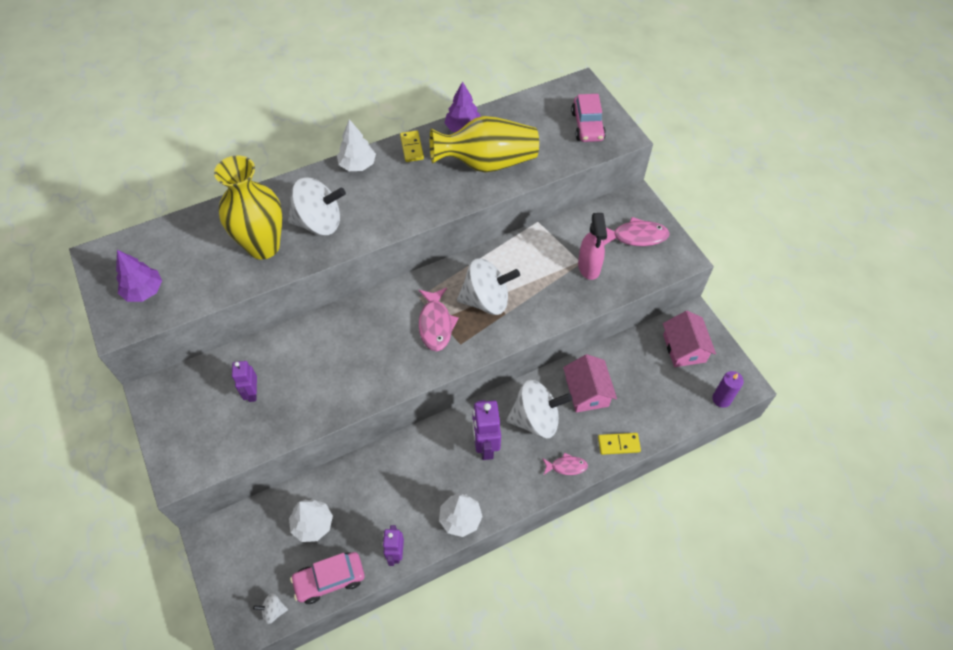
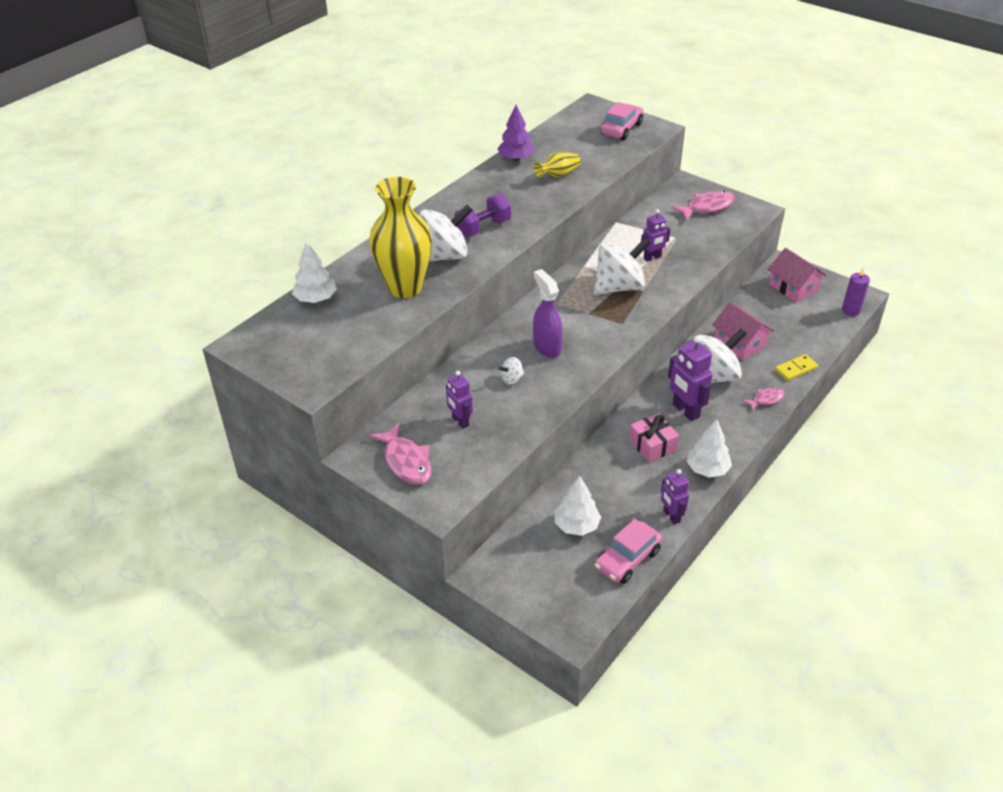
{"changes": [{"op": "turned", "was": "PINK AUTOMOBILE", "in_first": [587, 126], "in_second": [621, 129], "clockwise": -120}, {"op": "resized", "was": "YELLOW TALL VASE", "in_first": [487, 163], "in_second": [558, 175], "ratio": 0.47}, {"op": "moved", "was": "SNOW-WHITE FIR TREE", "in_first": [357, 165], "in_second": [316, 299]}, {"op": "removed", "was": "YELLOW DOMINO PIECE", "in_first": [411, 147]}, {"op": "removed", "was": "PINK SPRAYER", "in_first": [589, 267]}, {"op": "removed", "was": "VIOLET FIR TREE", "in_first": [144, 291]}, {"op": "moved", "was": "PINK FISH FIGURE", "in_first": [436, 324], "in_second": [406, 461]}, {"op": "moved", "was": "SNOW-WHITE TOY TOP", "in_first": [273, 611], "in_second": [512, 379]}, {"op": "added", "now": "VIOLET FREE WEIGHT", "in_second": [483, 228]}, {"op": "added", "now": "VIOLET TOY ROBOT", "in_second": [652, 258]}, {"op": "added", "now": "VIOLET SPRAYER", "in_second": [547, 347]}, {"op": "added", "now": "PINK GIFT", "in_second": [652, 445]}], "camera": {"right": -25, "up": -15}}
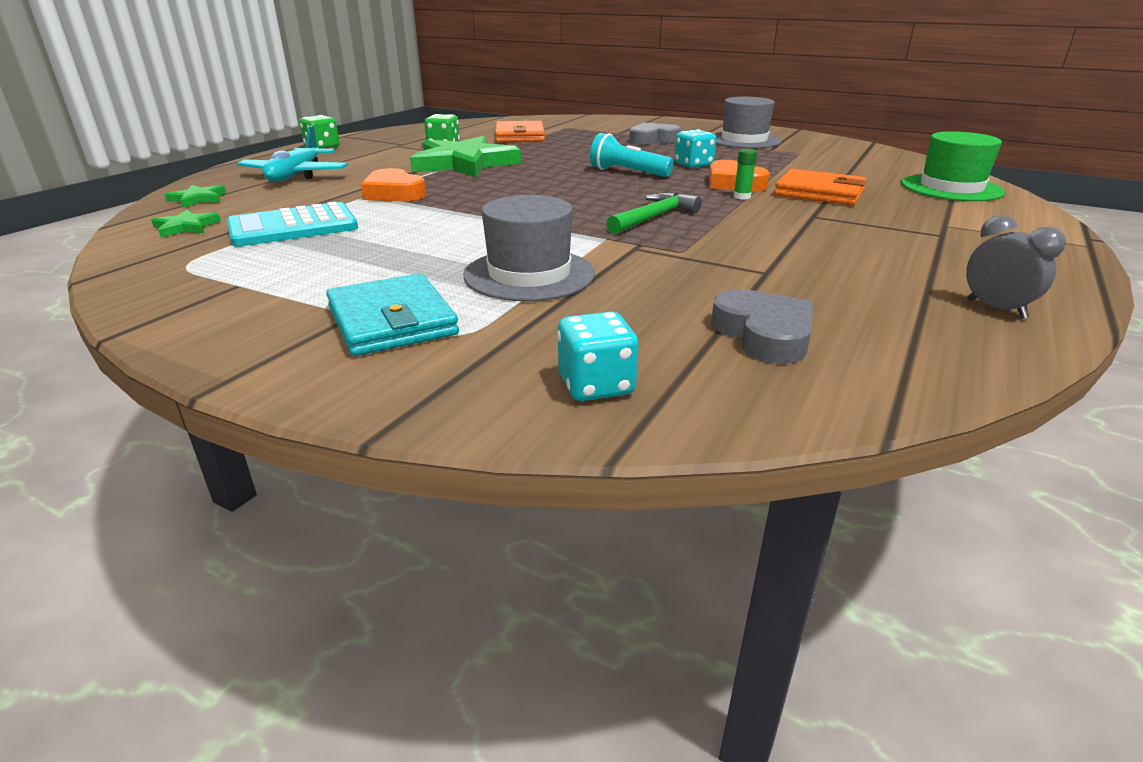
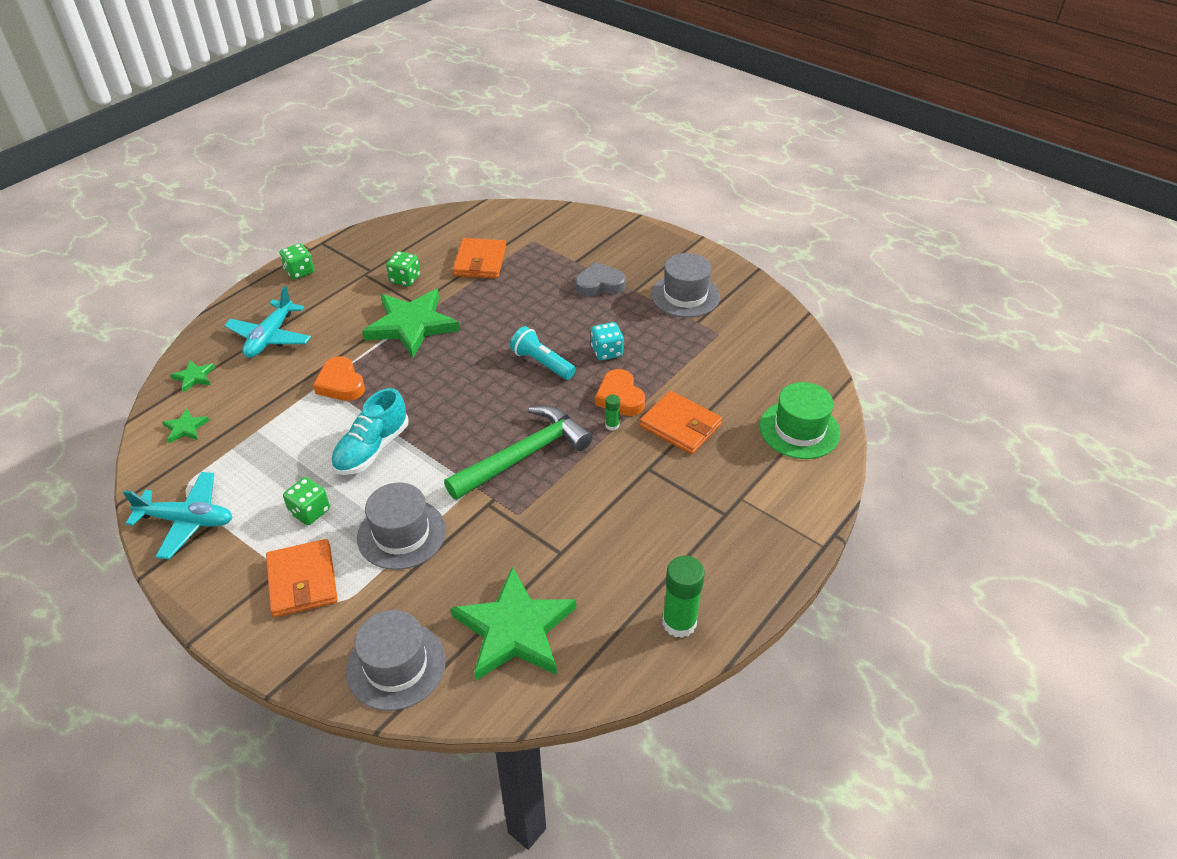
{"changes": [{"op": "resized", "was": "GREEN CLAW HAMMER", "in_first": [654, 217], "in_second": [523, 456], "ratio": 1.68}, {"op": "removed", "was": "TURQUOISE CALCULATOR", "in_first": [293, 227]}, {"op": "replaced", "was": "ASH-GREY CLOCK", "now": "GREEN GLUE STICK", "in_first": [995, 309], "in_second": [679, 623]}, {"op": "recoloured", "was": "TURQUOISE CARD WALLET", "now": "ORANGE CARD WALLET", "in_first": [392, 321], "in_second": [302, 581]}, {"op": "replaced", "was": "ASH-GREY HEART", "now": "GREEN STAR SHAPE", "in_first": [764, 334], "in_second": [515, 629]}, {"op": "replaced", "was": "TURQUOISE DIE", "now": "ASH-GREY TOP HAT", "in_first": [596, 385], "in_second": [396, 665]}, {"op": "added", "now": "TURQUOISE LACE-UP SHOE", "in_second": [372, 449]}, {"op": "added", "now": "TURQUOISE TOY PLANE", "in_second": [187, 521]}, {"op": "added", "now": "GREEN DIE", "in_second": [310, 511]}], "camera": {"right": 10, "up": 15}}
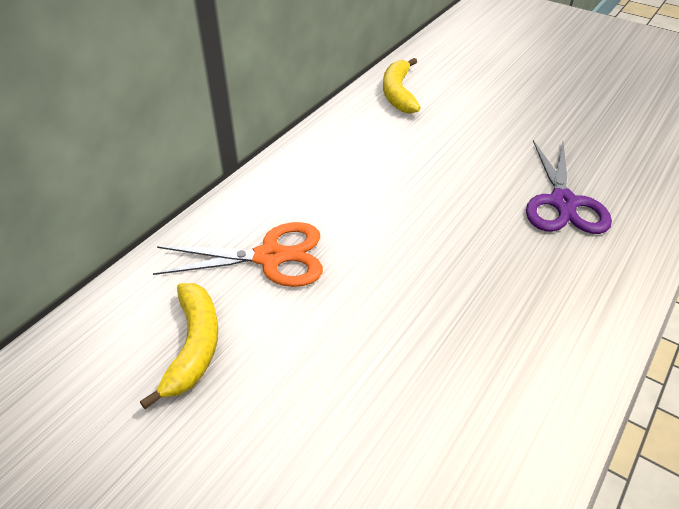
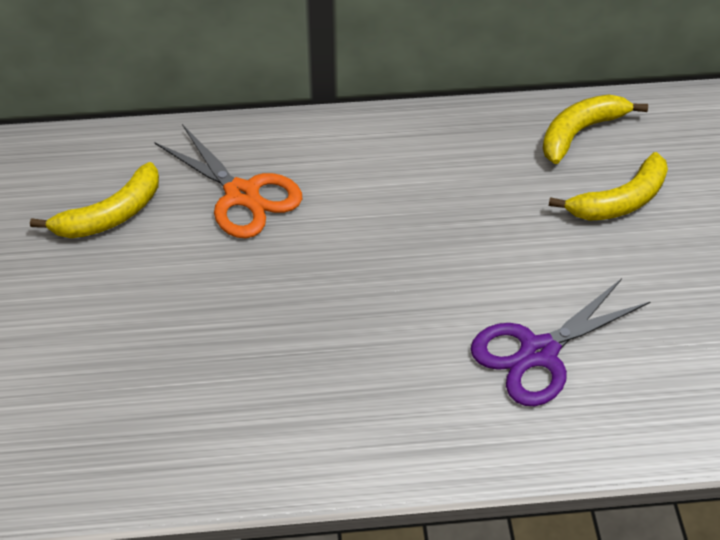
{"changes": [{"op": "added", "now": "YELLOW TOY BANANA", "in_second": [620, 201]}], "camera": {"right": 50, "up": 5}}
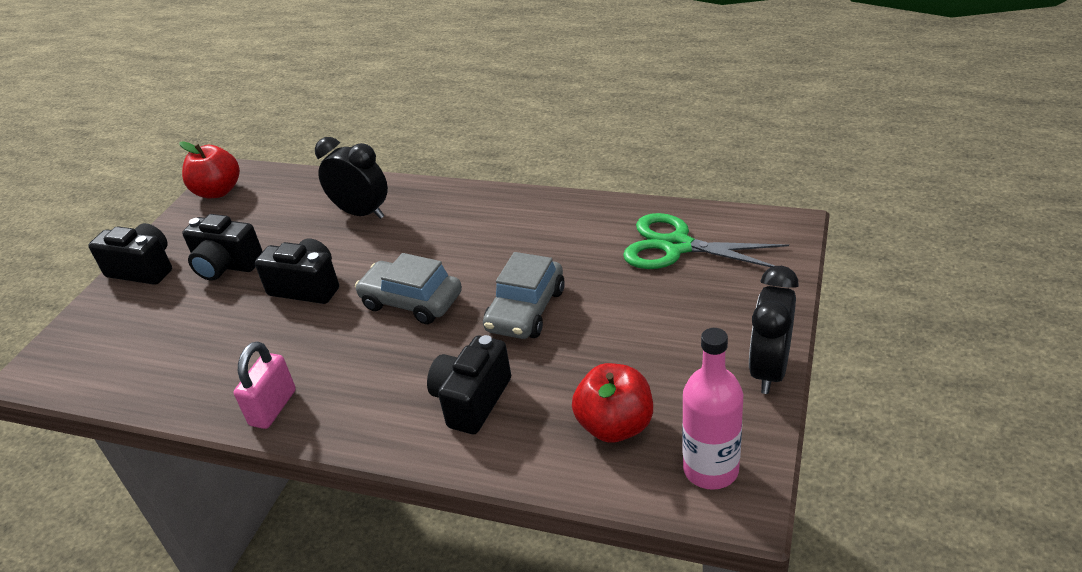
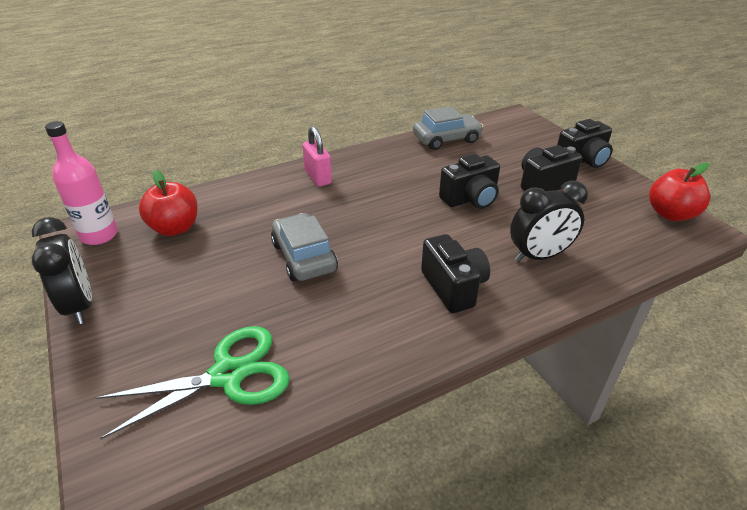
{"changes": [{"op": "moved", "was": "ASH-GREY AUTOMOBILE", "in_first": [411, 301], "in_second": [446, 139]}, {"op": "moved", "was": "BLACK COMPACT CAMERA", "in_first": [472, 400], "in_second": [453, 287]}, {"op": "moved", "was": "PINK SMALL LOCK", "in_first": [273, 408], "in_second": [318, 177]}], "camera": {"right": 130, "up": 0}}
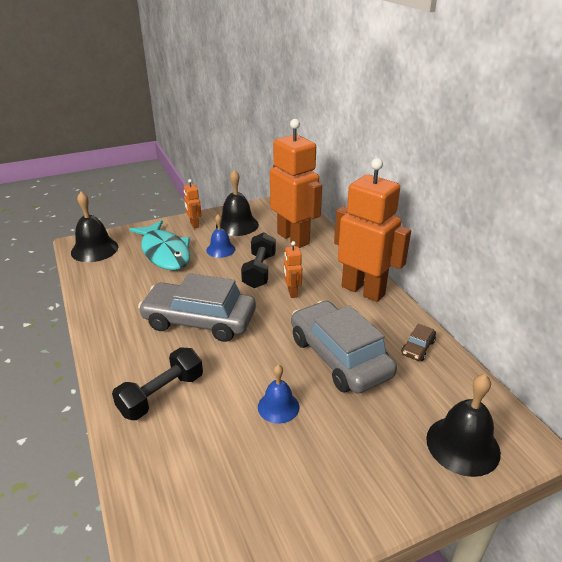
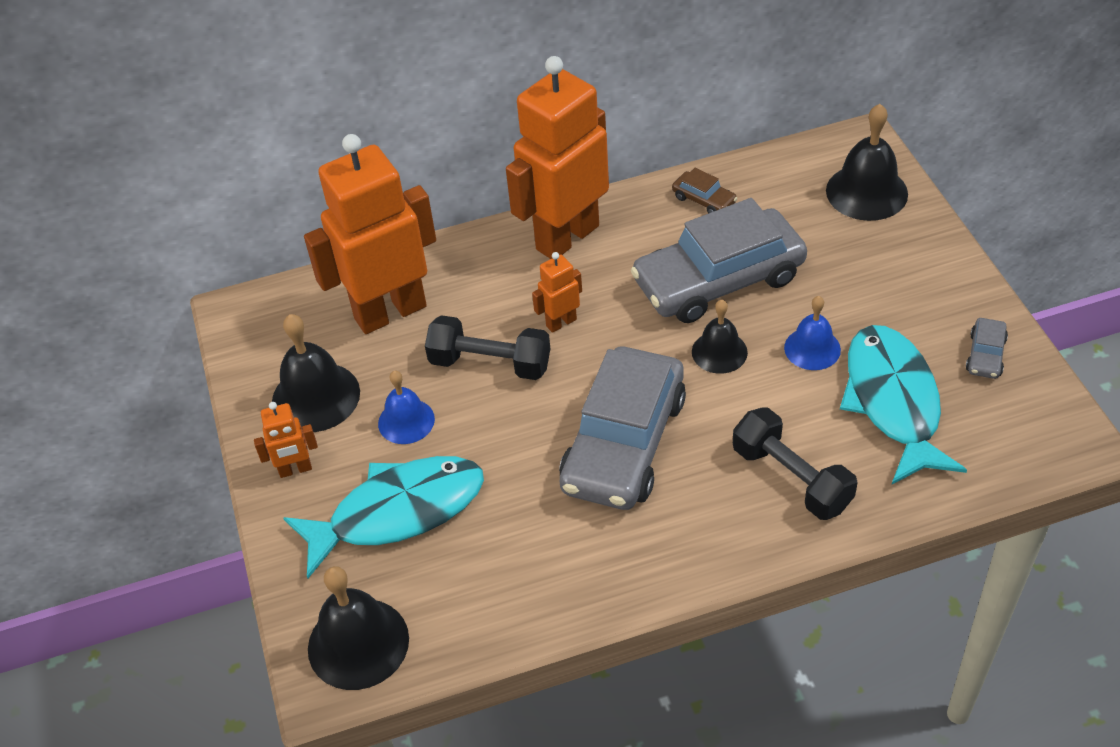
{"changes": [{"op": "turned", "was": "ORANGE TOY ROBOT", "in_first": [292, 292], "in_second": [561, 322], "clockwise": 150}, {"op": "added", "now": "BLACK BELL", "in_second": [719, 352]}, {"op": "added", "now": "ASH-GREY AUTOMOBILE", "in_second": [985, 355]}, {"op": "added", "now": "TURQUOISE FISH FIGURE", "in_second": [893, 401]}], "camera": {"right": -80, "up": 15}}
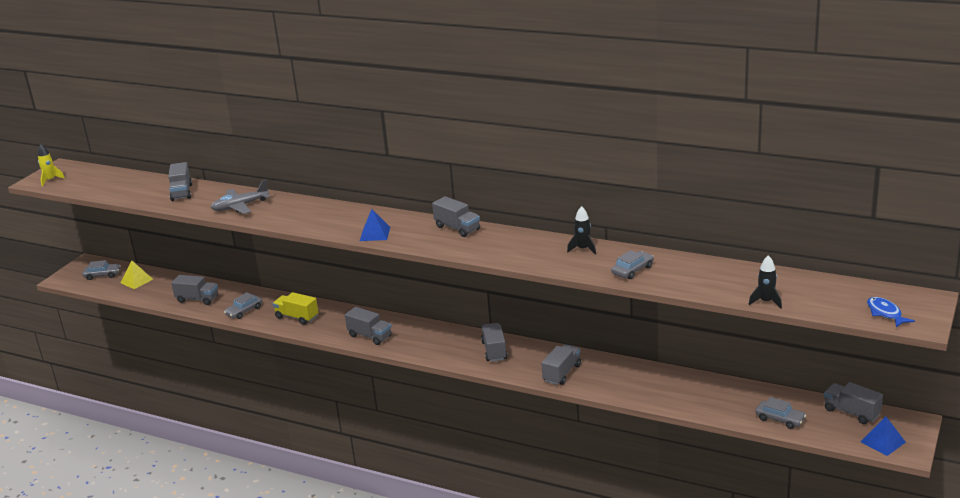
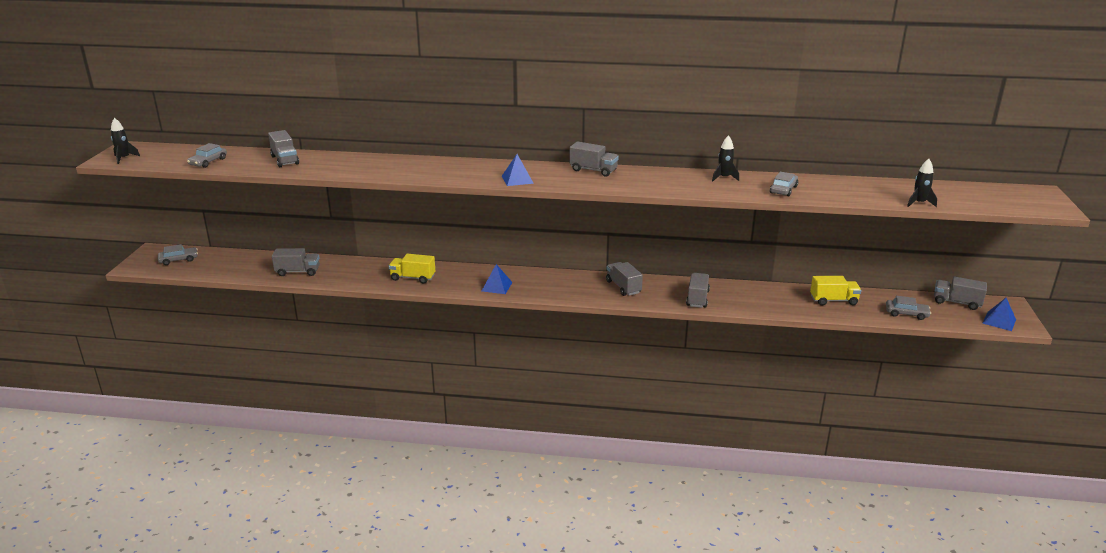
{"changes": [{"op": "recoloured", "was": "YELLOW TOY ROCKET", "now": "BLACK TOY ROCKET", "in_first": [50, 180], "in_second": [124, 158]}, {"op": "removed", "was": "ASH-GREY TOY PLANE", "in_first": [240, 206]}, {"op": "removed", "was": "YELLOW PYRAMID", "in_first": [136, 281]}, {"op": "moved", "was": "ASH-GREY AUTOMOBILE", "in_first": [244, 311], "in_second": [208, 162]}, {"op": "removed", "was": "ROYAL BLUE FISH FIGURE", "in_first": [885, 313]}, {"op": "replaced", "was": "ASH-GREY TRUCK", "now": "ROYAL BLUE PYRAMID", "in_first": [370, 336], "in_second": [497, 286]}, {"op": "added", "now": "YELLOW TRUCK", "in_second": [833, 300]}], "camera": {"right": -20, "up": 0}}
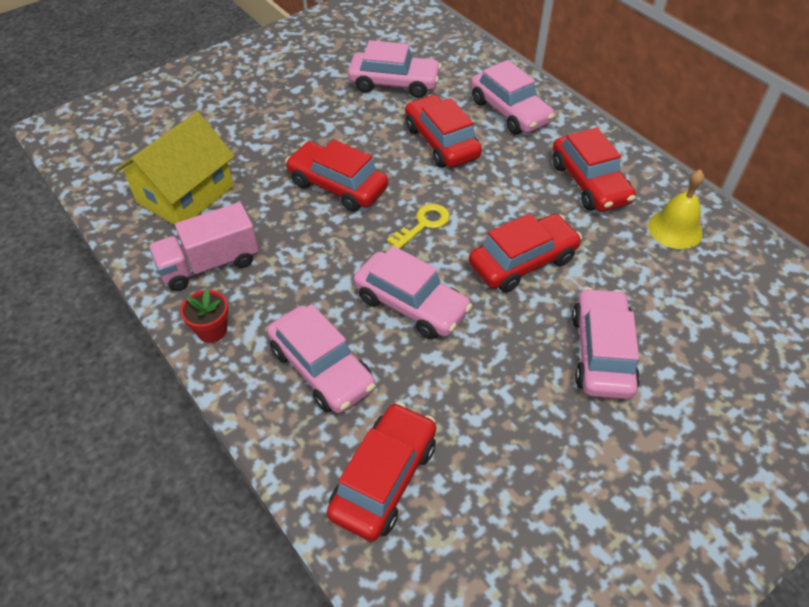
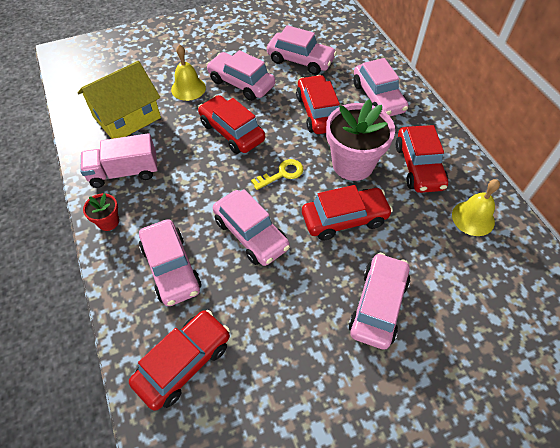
{"changes": [{"op": "added", "now": "YELLOW BELL", "in_second": [188, 88]}, {"op": "added", "now": "PINK AUTOMOBILE", "in_second": [241, 83]}, {"op": "added", "now": "PINK PLANT POT", "in_second": [353, 164]}], "camera": {"right": 15, "up": 5}}
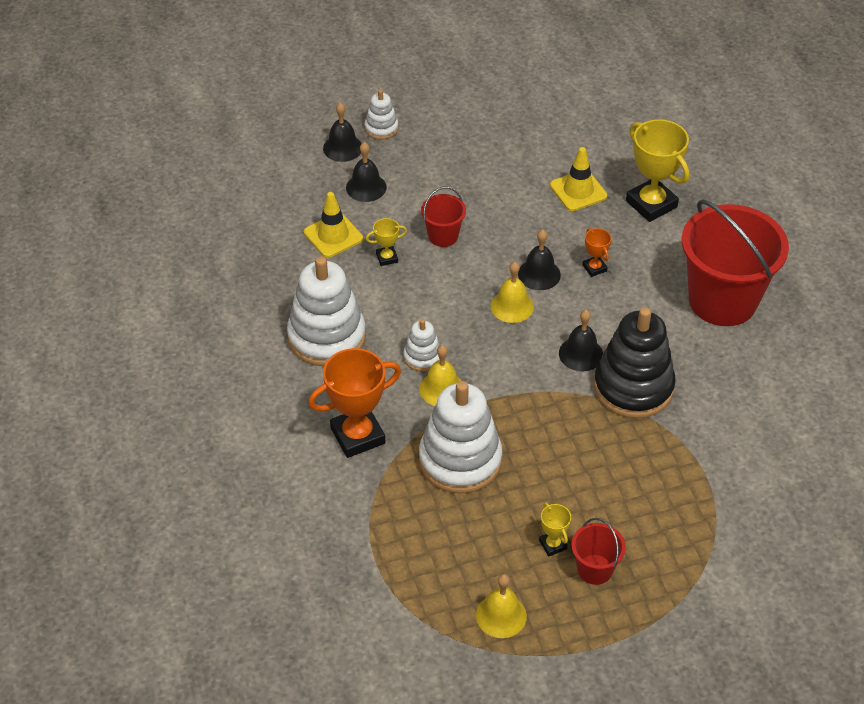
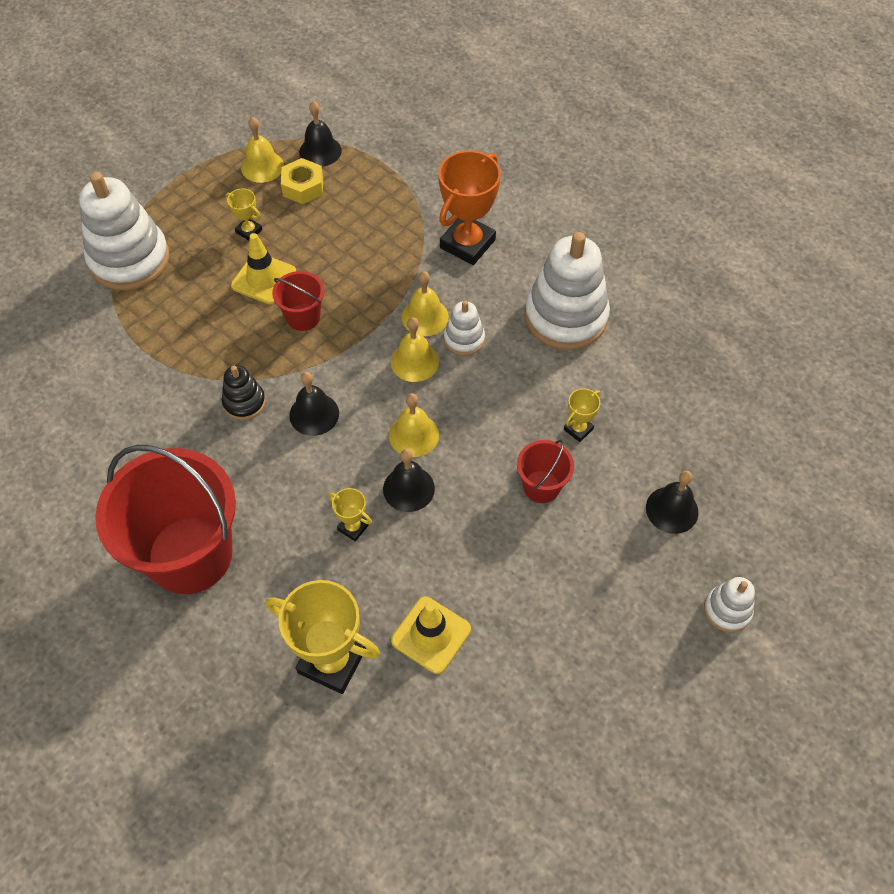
{"changes": [{"op": "moved", "was": "BLACK BELL", "in_first": [342, 148], "in_second": [320, 151]}, {"op": "moved", "was": "YELLOW TRAFFIC CONE", "in_first": [333, 235], "in_second": [264, 279]}, {"op": "recoloured", "was": "ORANGE TROPHY", "now": "YELLOW TROPHY", "in_first": [594, 268], "in_second": [353, 527]}, {"op": "resized", "was": "BLACK RING STACKER", "in_first": [633, 387], "in_second": [244, 402], "ratio": 0.49}, {"op": "moved", "was": "SNOW-WHITE RING STACKER", "in_first": [460, 460], "in_second": [129, 259]}, {"op": "moved", "was": "RED PAIL", "in_first": [595, 569], "in_second": [303, 317]}, {"op": "added", "now": "YELLOW NUT", "in_second": [303, 187]}, {"op": "added", "now": "YELLOW BELL", "in_second": [414, 361]}], "camera": {"right": 150, "up": 10}}
